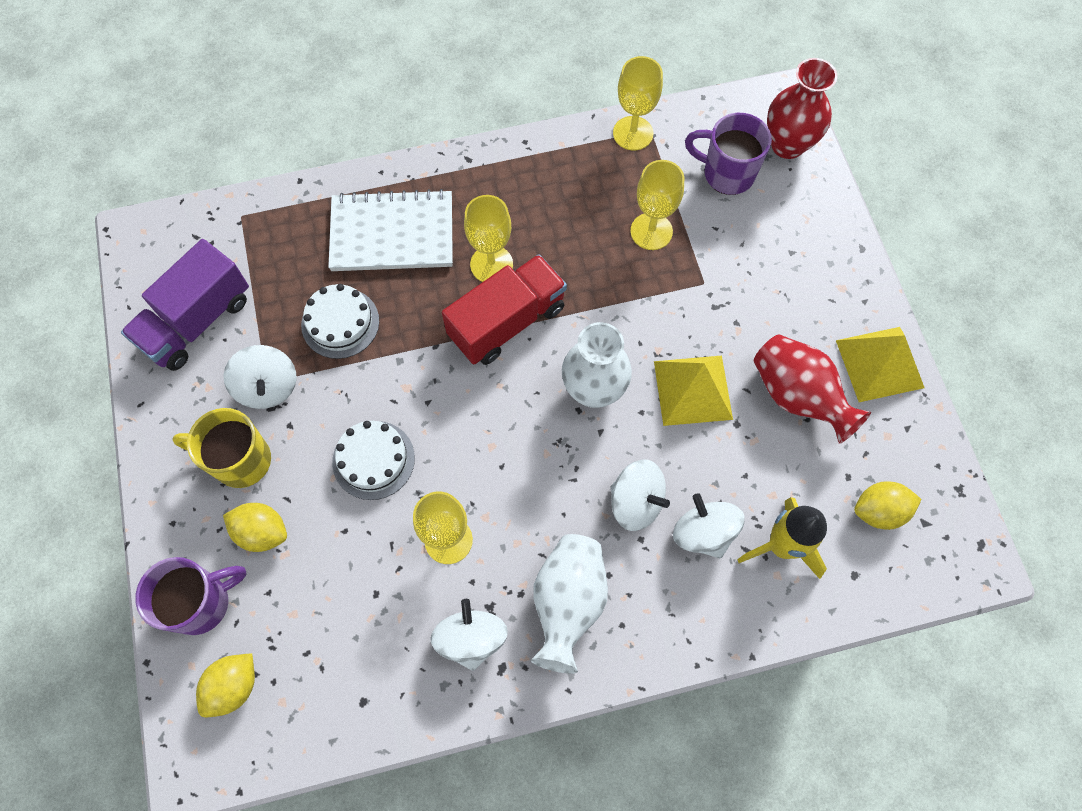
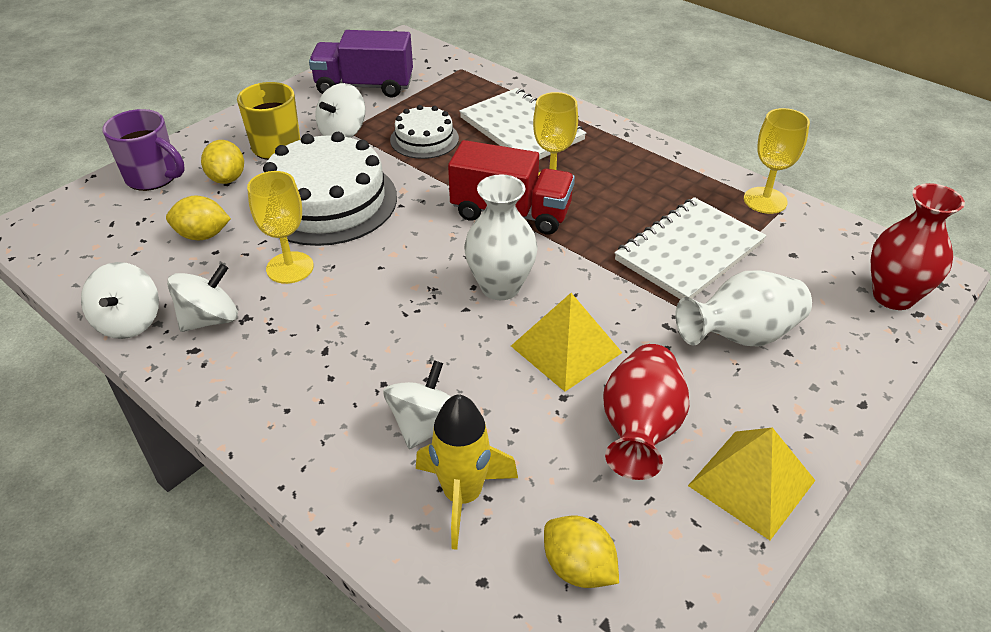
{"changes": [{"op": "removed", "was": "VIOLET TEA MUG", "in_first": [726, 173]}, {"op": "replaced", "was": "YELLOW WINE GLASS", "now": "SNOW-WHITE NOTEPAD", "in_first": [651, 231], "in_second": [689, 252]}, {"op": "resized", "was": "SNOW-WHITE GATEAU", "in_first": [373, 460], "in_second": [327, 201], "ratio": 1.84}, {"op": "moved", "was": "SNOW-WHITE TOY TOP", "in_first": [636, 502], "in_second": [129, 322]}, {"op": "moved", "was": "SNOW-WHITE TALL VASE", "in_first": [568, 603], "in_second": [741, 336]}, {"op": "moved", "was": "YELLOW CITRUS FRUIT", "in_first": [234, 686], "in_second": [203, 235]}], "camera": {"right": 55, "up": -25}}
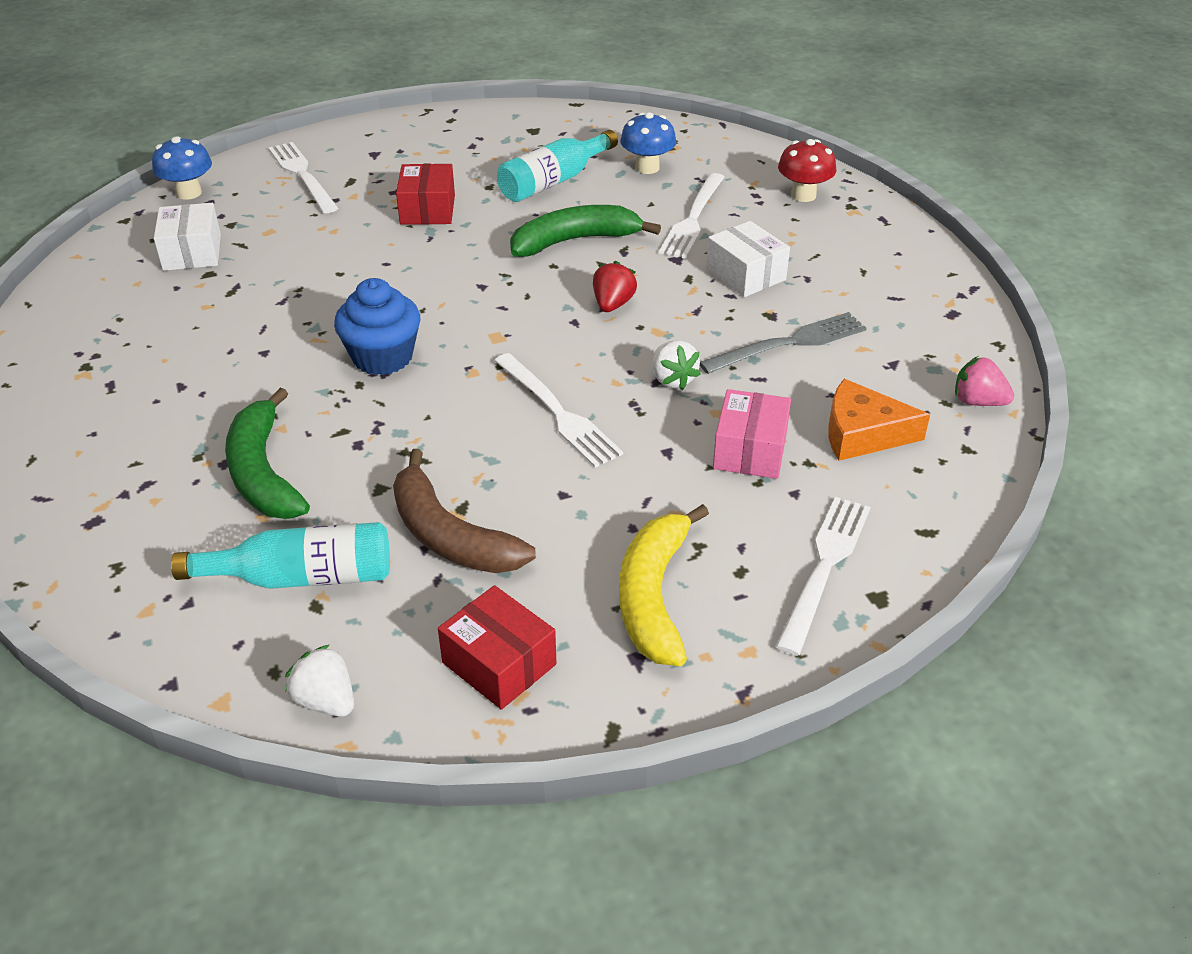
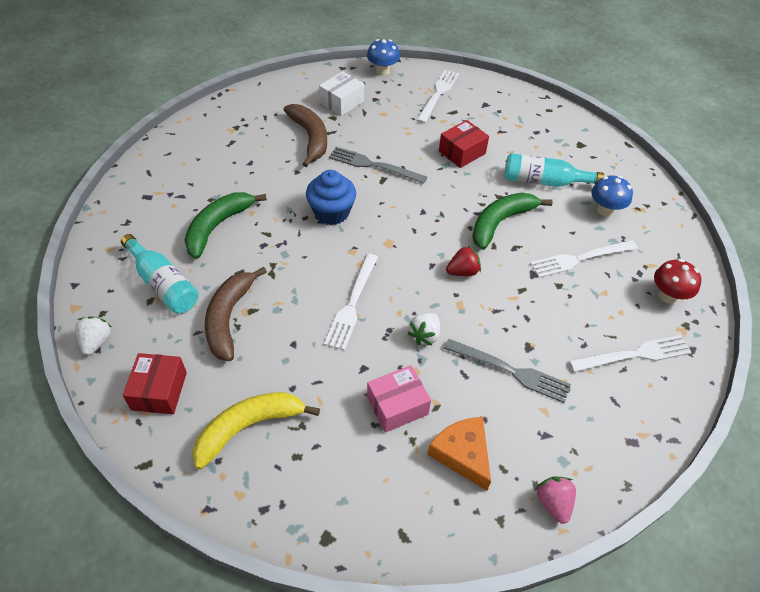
{"changes": [{"op": "turned", "was": "GREEN TOY BANANA", "in_first": [574, 241], "in_second": [500, 222], "clockwise": -75}, {"op": "removed", "was": "SNOW-WHITE PARCEL", "in_first": [745, 274]}, {"op": "moved", "was": "SNOW-WHITE TABLE FORK", "in_first": [824, 567], "in_second": [634, 355]}, {"op": "added", "now": "BROWN TOY BANANA", "in_second": [310, 138]}, {"op": "added", "now": "ASH-GREY TABLE FORK", "in_second": [373, 165]}], "camera": {"right": 50, "up": 10}}
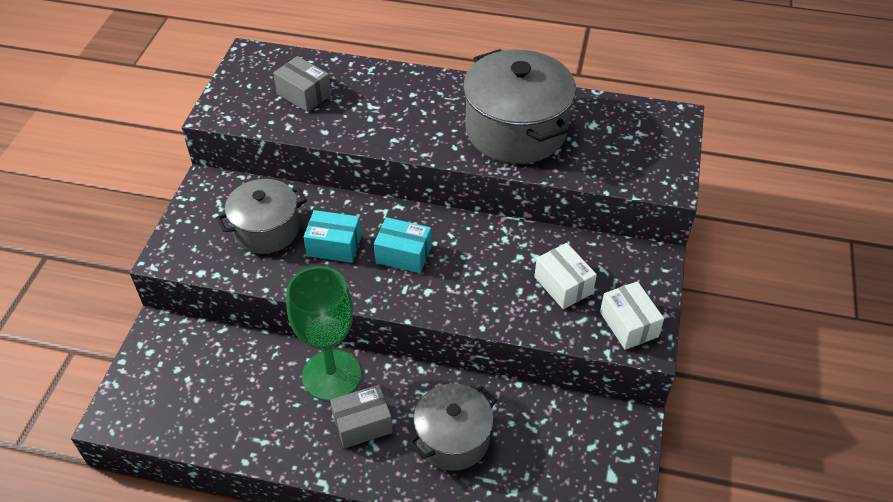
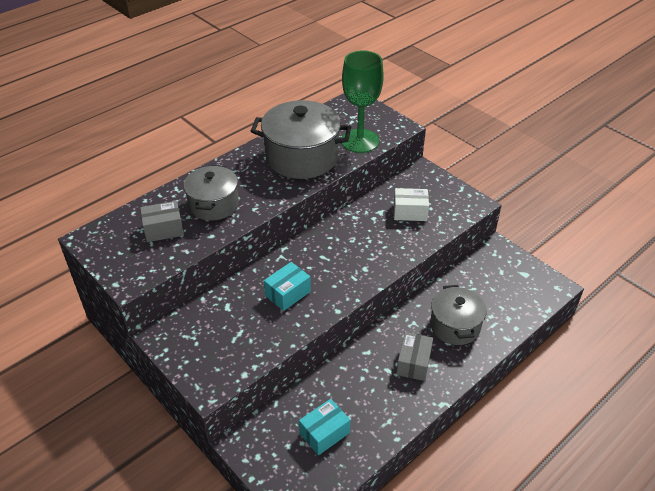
{"changes": [{"op": "moved", "was": "ASH-GREY POT", "in_first": [266, 230], "in_second": [214, 204]}, {"op": "moved", "was": "TURQUOISE PARCEL", "in_first": [403, 254], "in_second": [324, 433]}, {"op": "moved", "was": "GREEN WINE GLASS", "in_first": [331, 375], "in_second": [360, 141]}, {"op": "removed", "was": "SNOW-WHITE PARCEL", "in_first": [628, 324]}], "camera": {"right": -55, "up": -5}}
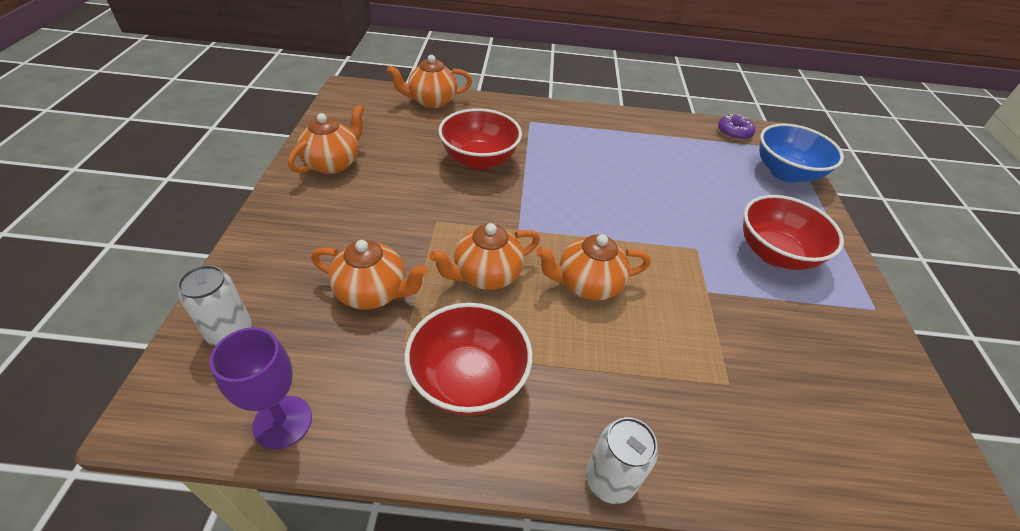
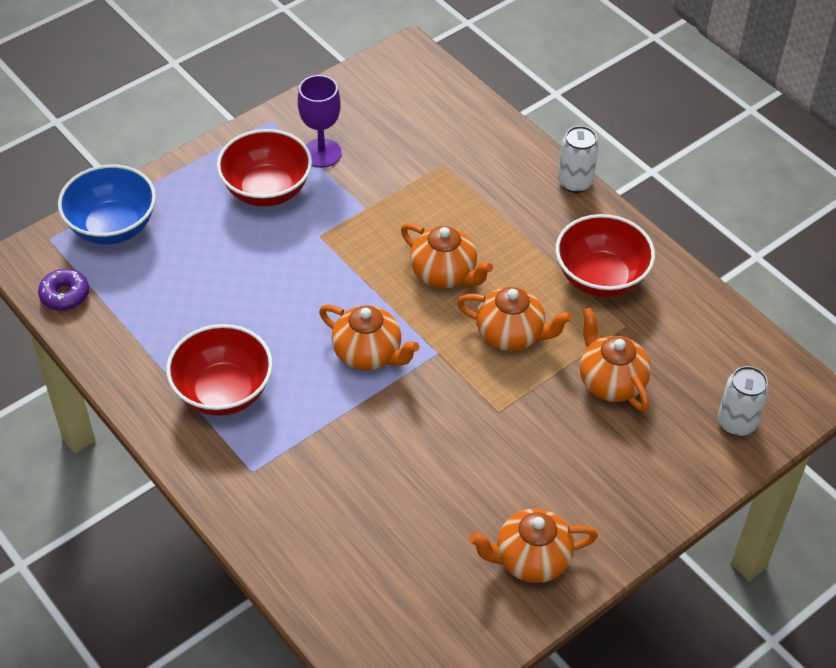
{"changes": [{"op": "moved", "was": "ORANGE CHINA TEAPOT", "in_first": [431, 101], "in_second": [368, 354]}, {"op": "moved", "was": "RED SERVING BOWL", "in_first": [479, 160], "in_second": [223, 392]}, {"op": "moved", "was": "VIOLET WINE GLASS", "in_first": [283, 422], "in_second": [321, 153]}], "camera": {"right": -130, "up": 5}}
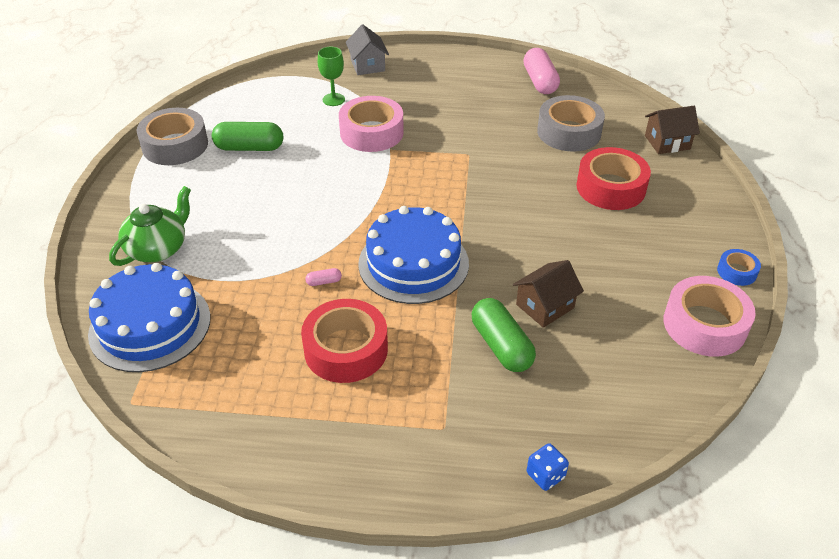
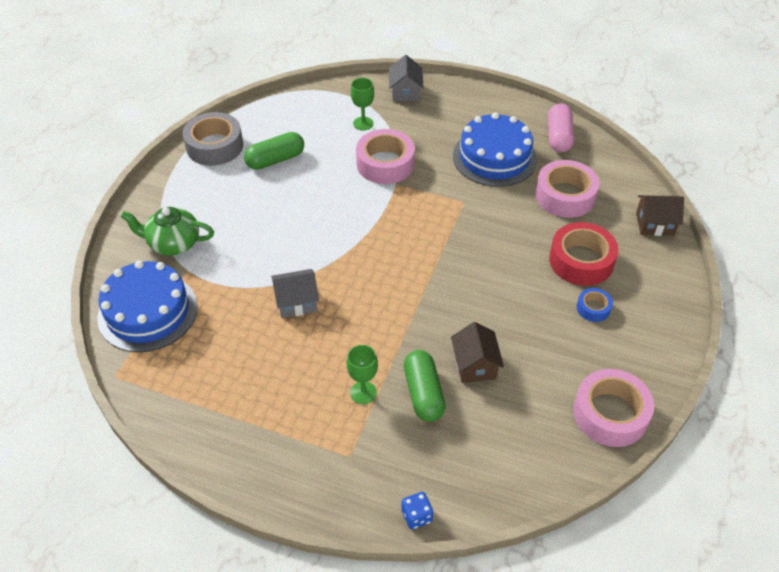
{"changes": [{"op": "recoloured", "was": "ASH-GREY STICKY TAPE", "now": "PINK STICKY TAPE", "in_first": [569, 132], "in_second": [565, 196]}, {"op": "turned", "was": "GREEN CAPSULE", "in_first": [249, 148], "in_second": [275, 160], "clockwise": -45}, {"op": "turned", "was": "GREEN CHINA TEAPOT", "in_first": [158, 249], "in_second": [173, 243], "clockwise": -135}, {"op": "moved", "was": "ROYAL BLUE GATEAU", "in_first": [413, 263], "in_second": [494, 157]}, {"op": "moved", "was": "ROYAL BLUE STICKY TAPE", "in_first": [736, 272], "in_second": [593, 308]}, {"op": "turned", "was": "BROWN HOUSE", "in_first": [545, 306], "in_second": [475, 365], "clockwise": -75}, {"op": "replaced", "was": "PINK CAPSULE", "now": "ASH-GREY HOUSE", "in_first": [324, 282], "in_second": [296, 302]}, {"op": "removed", "was": "RED STICKY TAPE", "in_first": [346, 349]}, {"op": "added", "now": "GREEN WINE GLASS", "in_second": [363, 392]}], "camera": {"right": 15, "up": 5}}
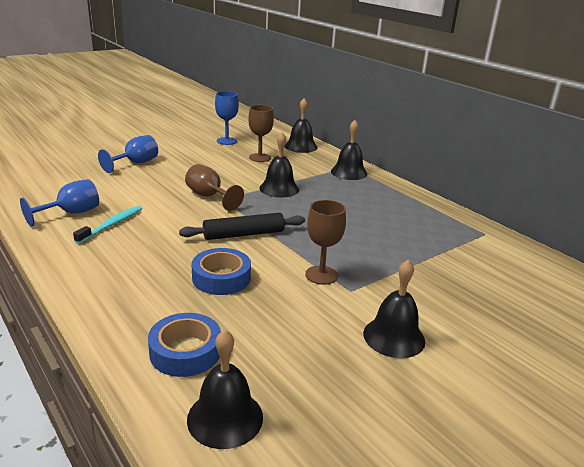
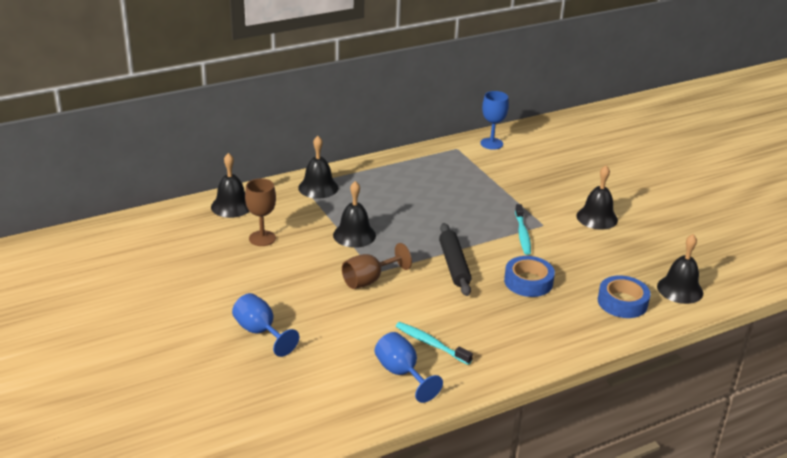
{"changes": [{"op": "moved", "was": "ROYAL BLUE WINE GLASS", "in_first": [226, 141], "in_second": [491, 143]}, {"op": "replaced", "was": "BROWN WINE GLASS", "now": "TURQUOISE DENTAL BRUSH", "in_first": [321, 275], "in_second": [522, 234]}], "camera": {"right": -80, "up": 5}}
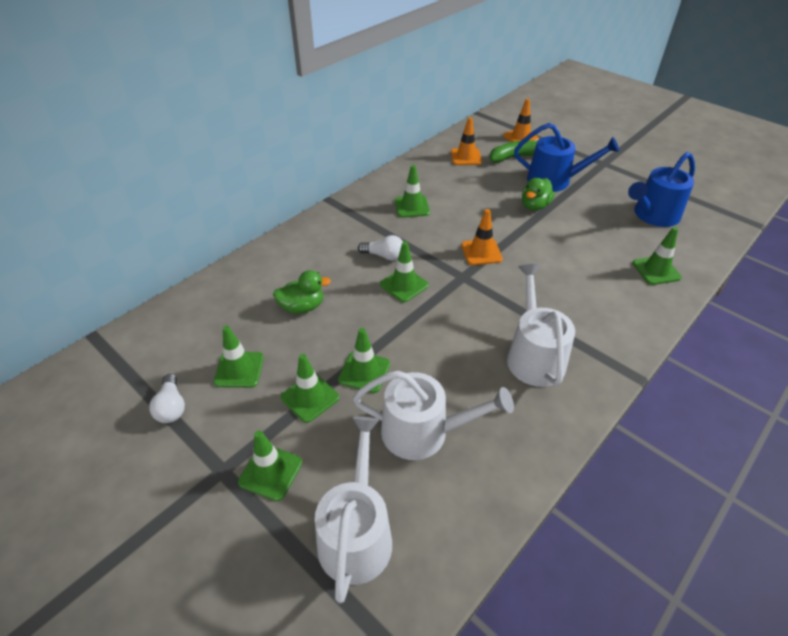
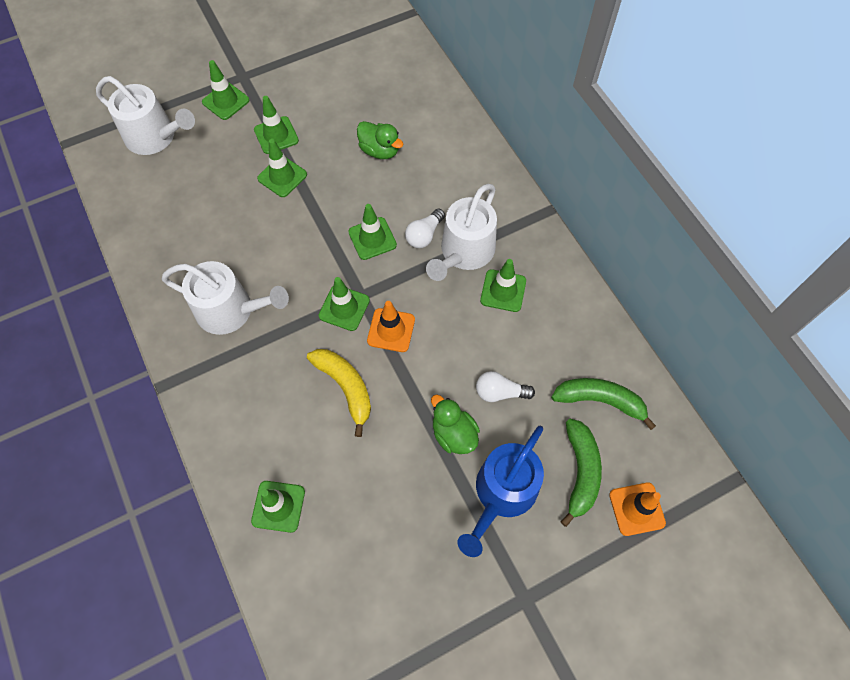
{"changes": [{"op": "replaced", "was": "ORANGE TRAFFIC CONE", "now": "GREEN TOY BANANA", "in_first": [466, 157], "in_second": [600, 400]}, {"op": "removed", "was": "ROYAL BLUE WATERING CAN", "in_first": [653, 215]}, {"op": "turned", "was": "GREEN TOY DUCK", "in_first": [302, 307], "in_second": [380, 150], "clockwise": -60}, {"op": "moved", "was": "GREEN TRAFFIC CONE", "in_first": [239, 370], "in_second": [344, 308]}, {"op": "moved", "was": "SNOW-WHITE WATERING CAN", "in_first": [423, 432], "in_second": [464, 252]}, {"op": "moved", "was": "SNOW-WHITE BULB", "in_first": [171, 407], "in_second": [500, 392]}, {"op": "added", "now": "YELLOW TOY BANANA", "in_second": [345, 387]}], "camera": {"right": 110, "up": 20}}
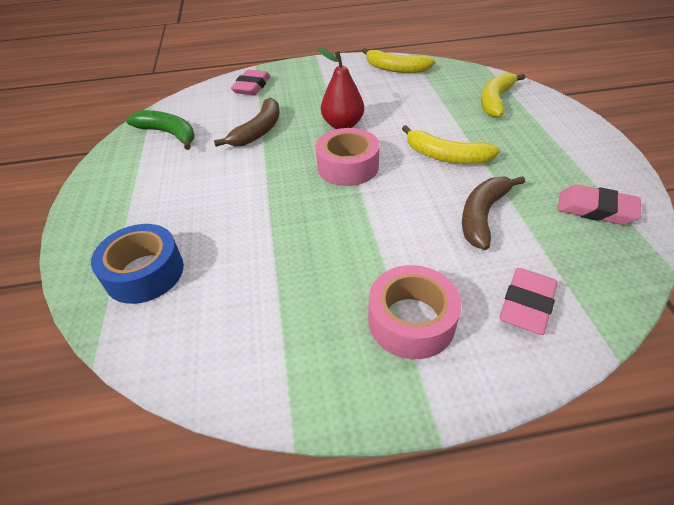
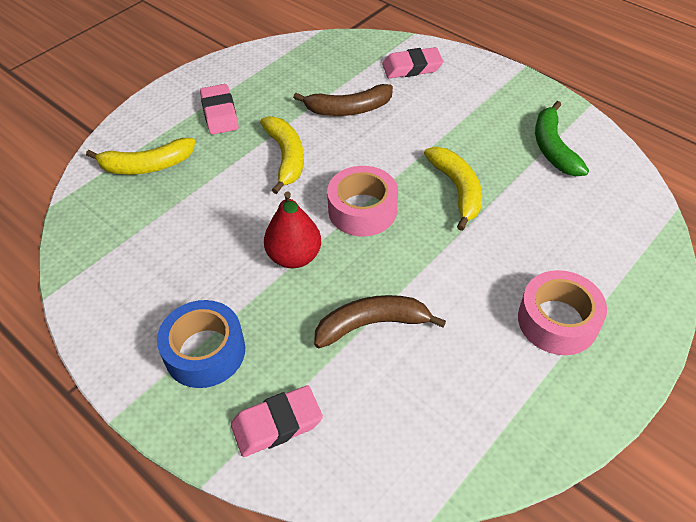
{"changes": [{"op": "moved", "was": "YELLOW TOY BANANA", "in_first": [396, 69], "in_second": [457, 189]}, {"op": "moved", "was": "GREEN TOY BANANA", "in_first": [168, 134], "in_second": [553, 148]}, {"op": "moved", "was": "PINK GUM ERASER", "in_first": [595, 209], "in_second": [220, 113]}, {"op": "moved", "was": "ROYAL BLUE STICKY TAPE", "in_first": [144, 273], "in_second": [205, 352]}, {"op": "moved", "was": "PINK STICKY TAPE", "in_first": [411, 321], "in_second": [557, 321]}], "camera": {"right": -130, "up": 5}}
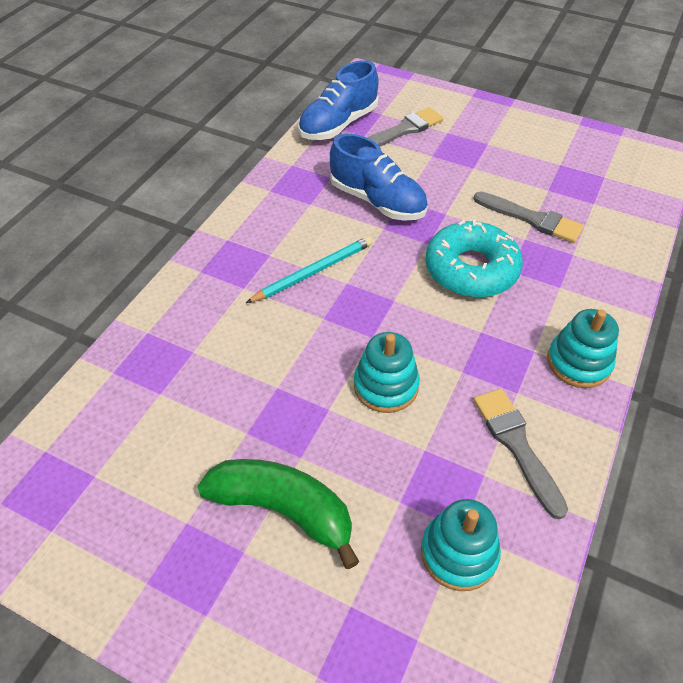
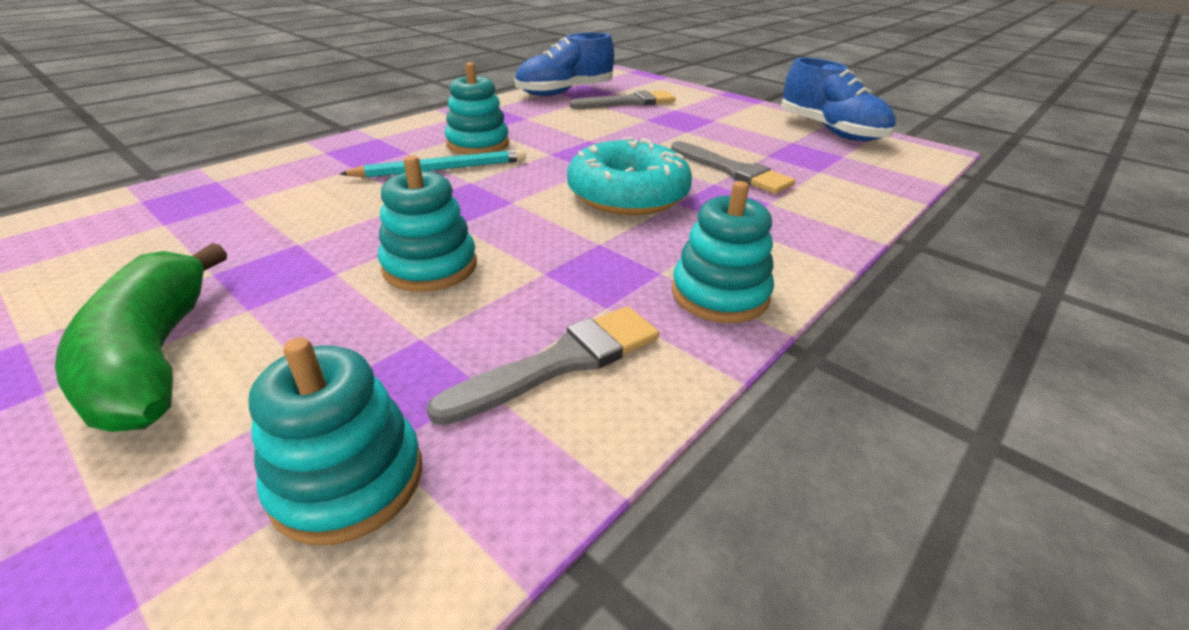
{"changes": [{"op": "moved", "was": "ROYAL BLUE LACE-UP SHOE", "in_first": [377, 201], "in_second": [830, 131]}, {"op": "turned", "was": "ASH-GREY PAINT BRUSH", "in_first": [516, 445], "in_second": [561, 362], "clockwise": 60}, {"op": "turned", "was": "GREEN TOY BANANA", "in_first": [283, 510], "in_second": [156, 357], "clockwise": -150}, {"op": "added", "now": "TURQUOISE RING STACKER", "in_second": [478, 144]}], "camera": {"right": 15, "up": -15}}
